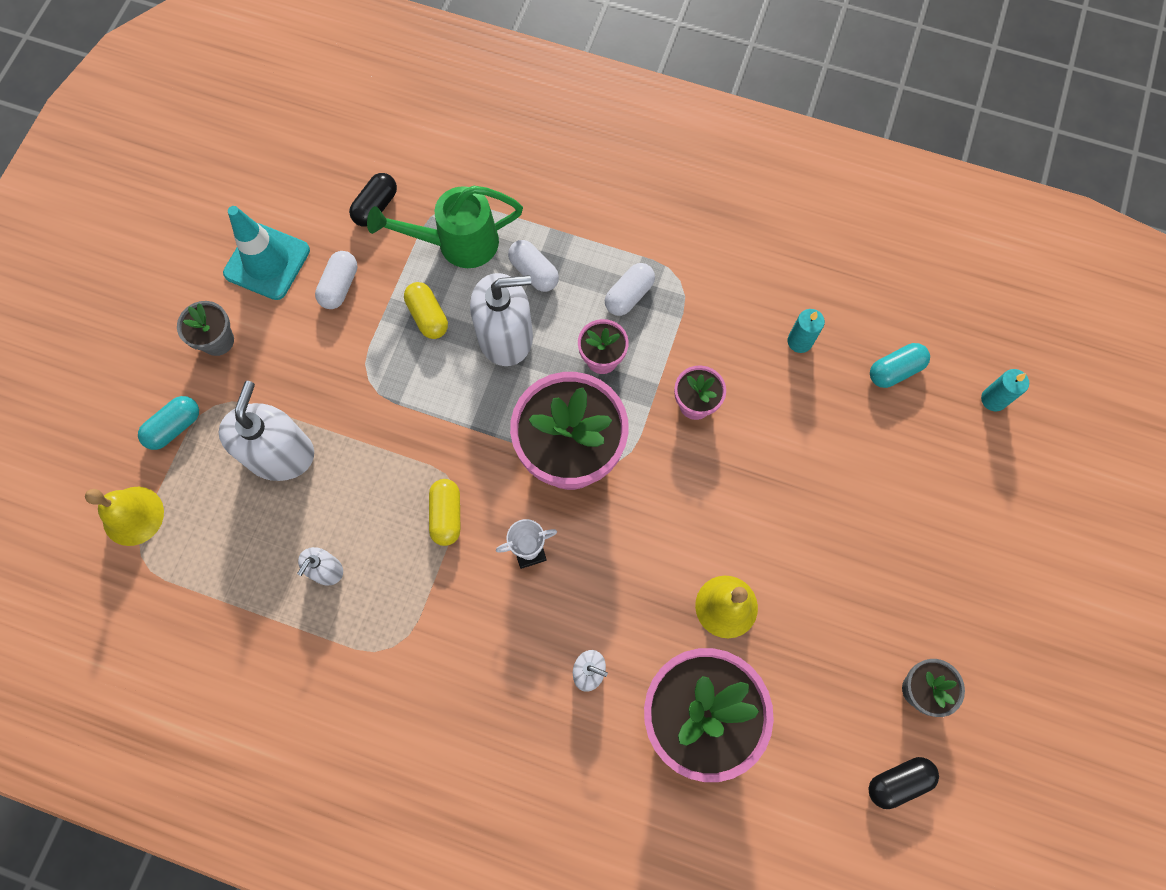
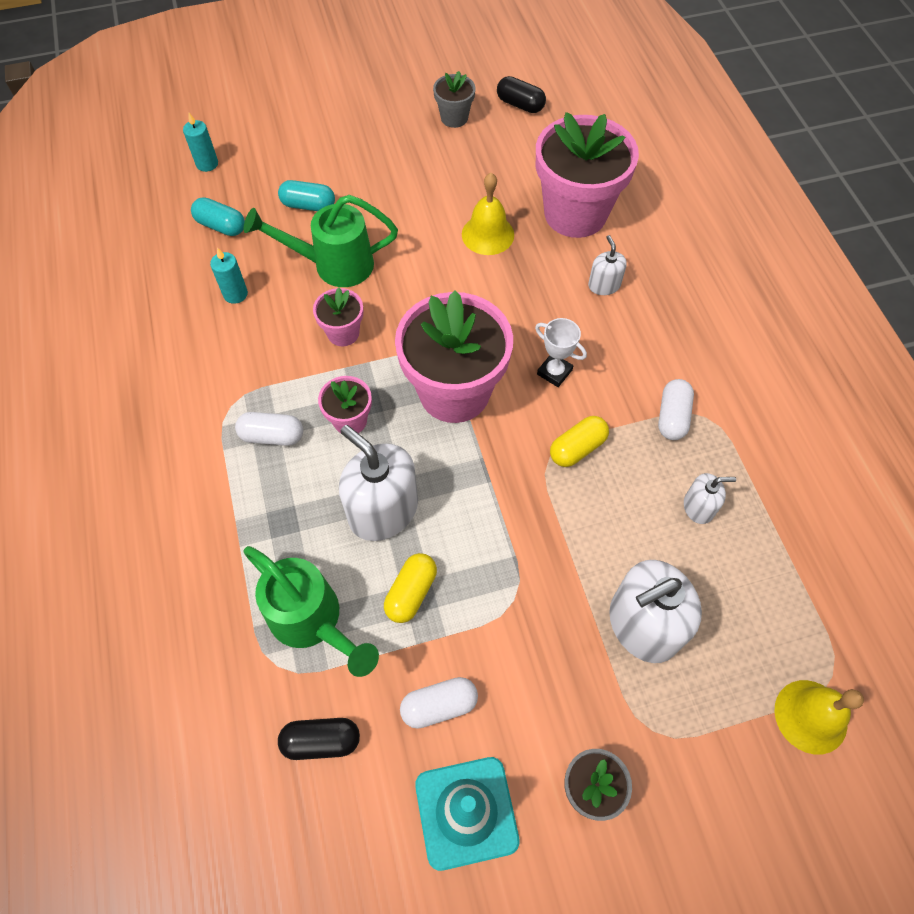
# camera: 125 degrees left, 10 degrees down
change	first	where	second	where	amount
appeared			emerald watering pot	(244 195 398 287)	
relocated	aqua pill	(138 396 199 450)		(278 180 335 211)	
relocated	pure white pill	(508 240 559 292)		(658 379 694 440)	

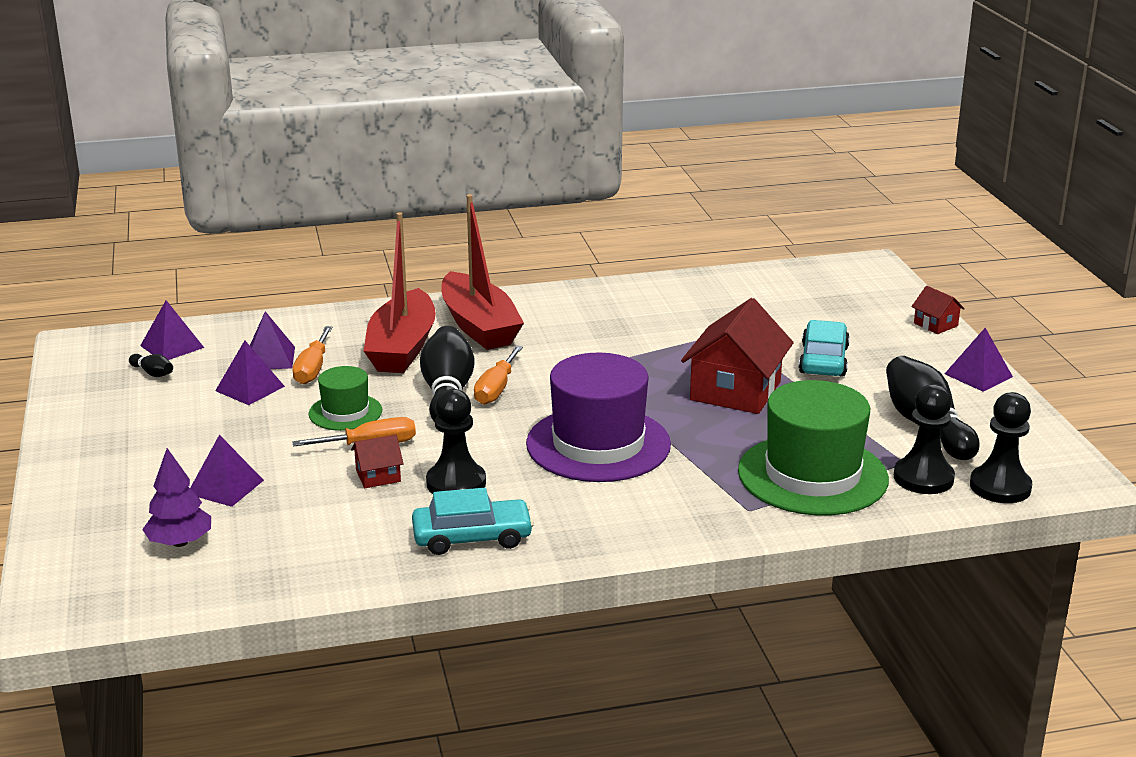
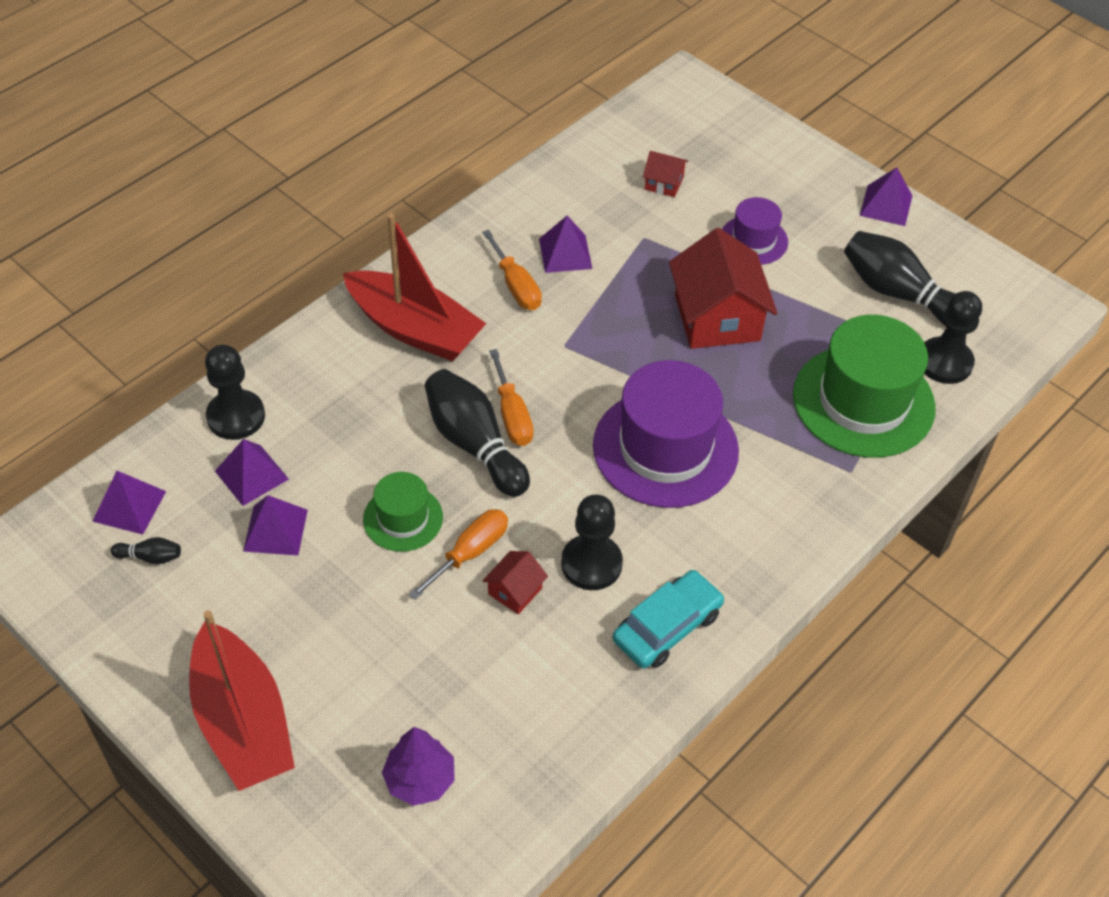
# camera: 35 degrees left, 25 degrees up
change	first	where	second	where	amount
relocated	red boat	(364 212 436 373)		(189 611 295 791)	
relocated	black game pawn	(970 392 1032 503)		(205 345 265 440)	
relocated	orange-coloured flat screwdriver	(292 326 333 385)		(482 230 542 310)	
relocated	violet pyramid	(190 435 264 507)		(539 216 592 273)	
relocated	red cottage	(911 286 965 334)		(643 151 689 197)	
exchanged	aqua toy car	(799 320 850 377)	violet top hat	(722 197 788 265)	

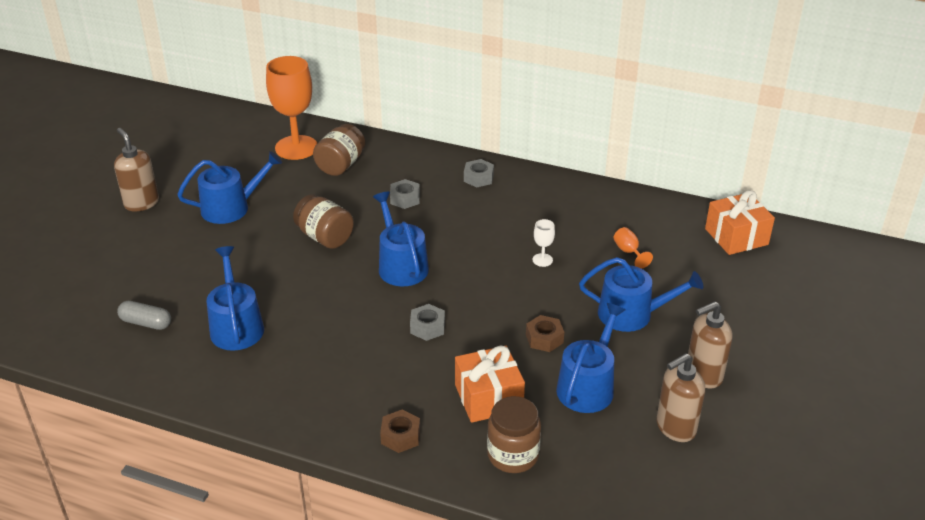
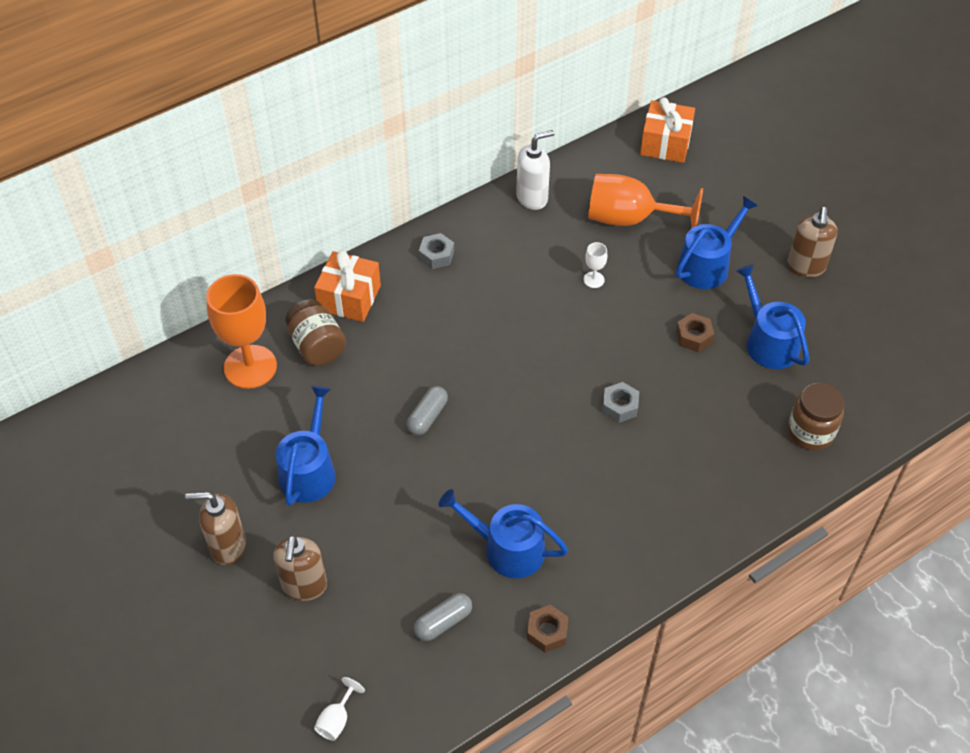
# camera: 55 degrees left, 15 degrees up
change	first	where	second	where	amount
relocated	dark brown soap dispenser	(657 353 705 442)		(273 535 327 601)	
relocated	orange-coloured gift	(455 346 525 423)		(314 250 381 322)	
appeared			pure white goblet	(314 677 365 741)	
exchanged	dark brown preserve jar	(293 194 354 249)	grey pill	(407 386 448 435)	
appeared			pure white soap dispenser	(516 130 554 210)	
relocated	dark brown hex nut	(380 409 420 453)		(527 605 569 652)	
size	orange-coloured goblet	(614 227 653 269)		(588 174 703 229)	x2.39
missing	royal blue watering pot	(373 192 429 286)			
missing	grey hex nut	(390 179 420 209)			

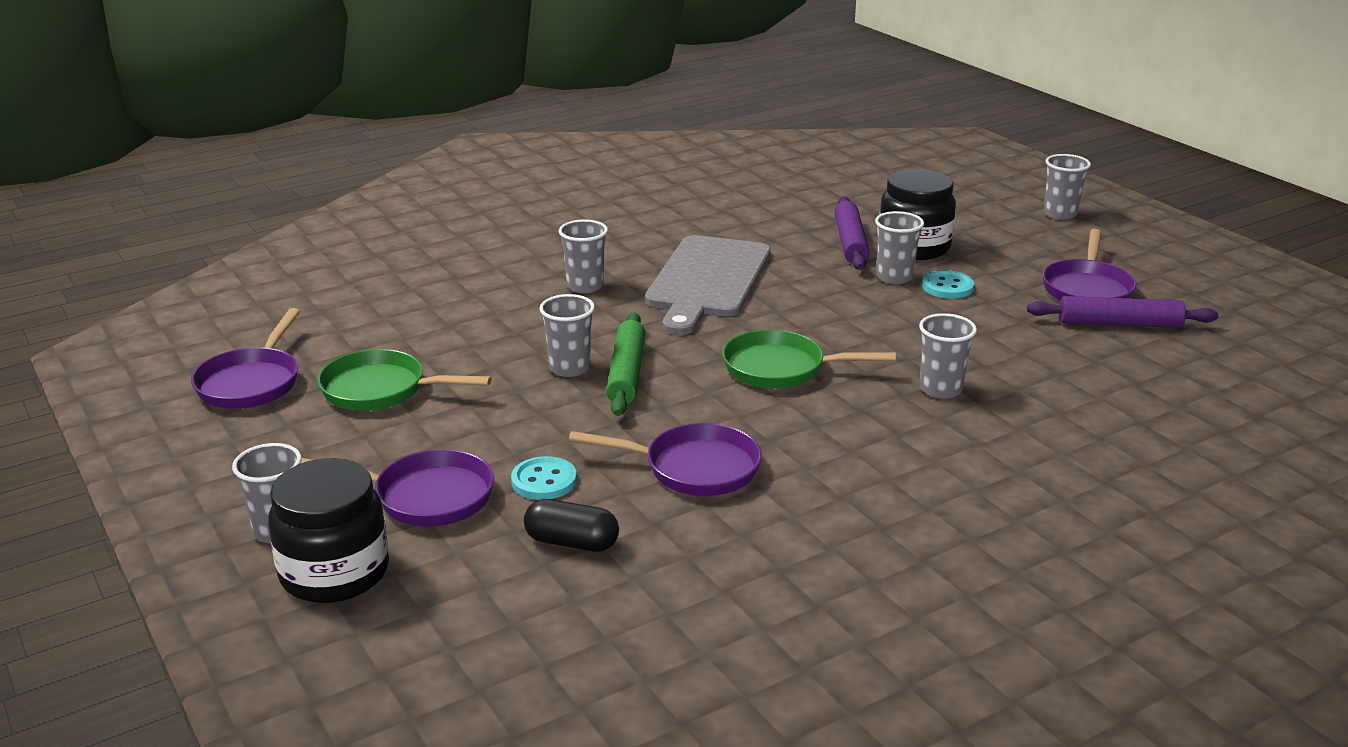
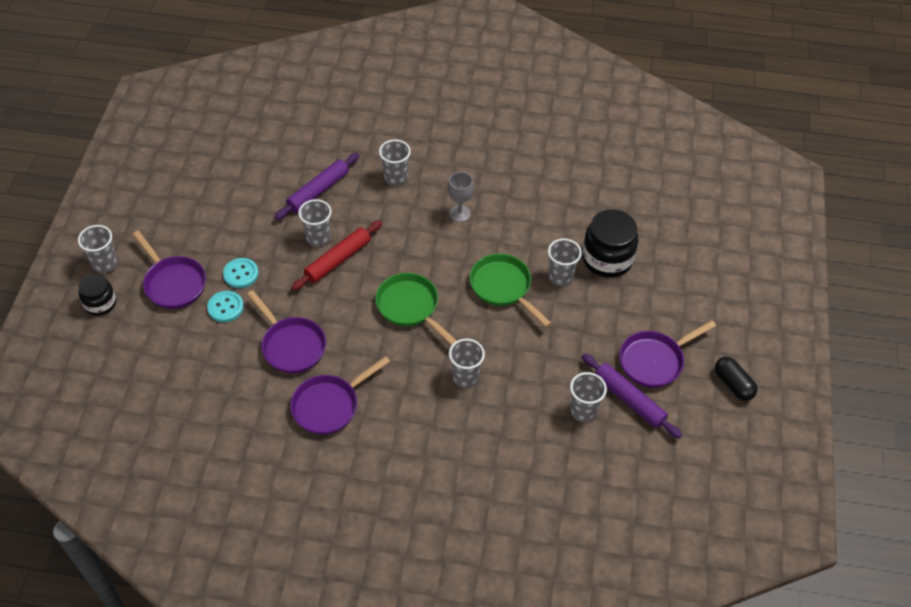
# camera: 40 degrees right, 25 degrees up
change	first	where	second	where	amount
size	black preserve jar	(268 458 389 603)		(78 274 116 316)	x0.60
relocated	aqua sewing button	(922 270 974 299)		(223 258 259 288)	
relocated	violet pastry roller	(834 197 869 270)		(275 153 359 220)	
relocated	violet pan	(191 308 300 409)		(290 356 390 435)	
colour	emerald pastry roller	(606 312 645 416)	red pastry roller	(291 220 382 291)	
exchanged	grey cutting board	(645 235 771 335)	grey goblet	(448 172 474 222)	
relocated	emerald pan	(317 349 492 411)		(470 254 552 327)	
relocated	grey tumbler	(1044 154 1091 220)		(570 372 607 422)	
relocated	black pill	(524 499 619 552)		(715 357 758 401)	

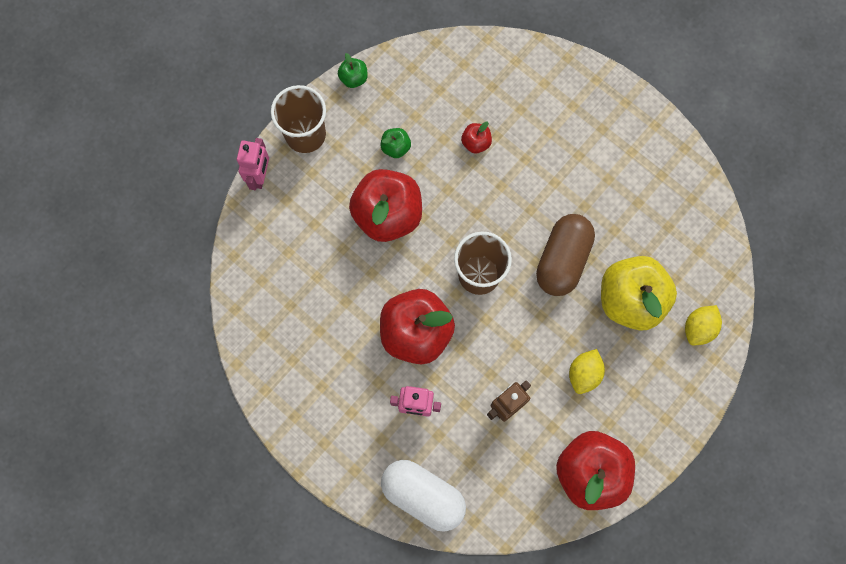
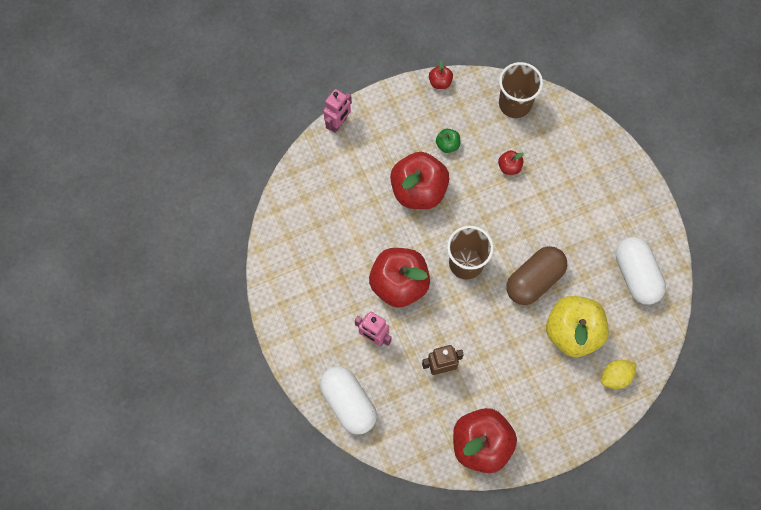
# camera: 25 degrees right, 5 degrees down
change	first	where	second	where	amount
colour	emerald apple fruit	(338 53 368 88)	red apple fruit	(429 60 453 89)	
relocated	dark brown tumbler	(271 85 326 153)		(499 62 543 118)	
appeared			pure white pill	(615 237 666 305)	
missing	golden toy lemon	(569 349 605 394)			

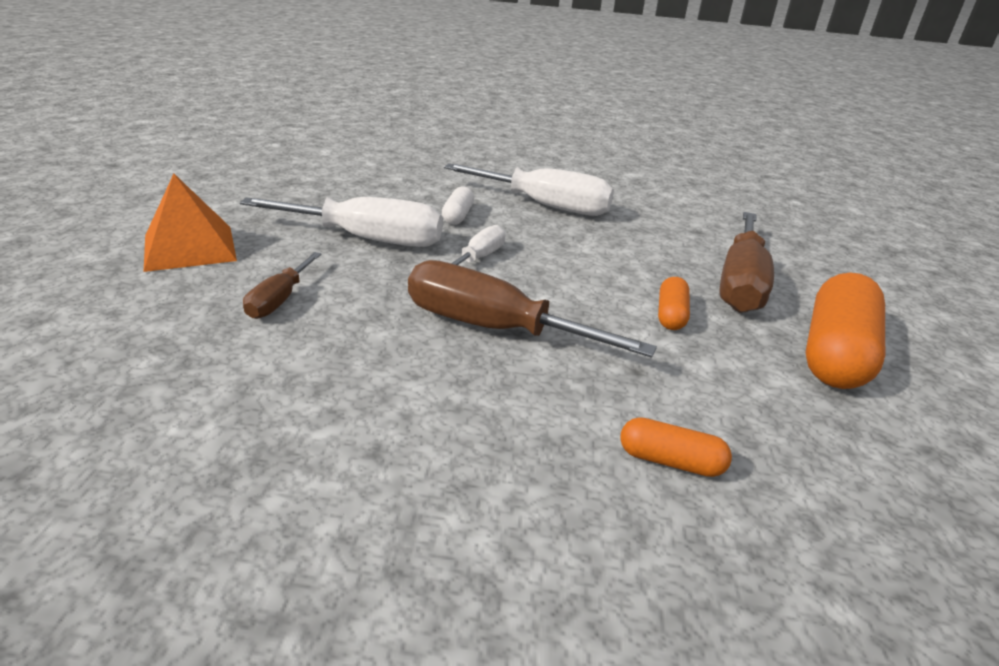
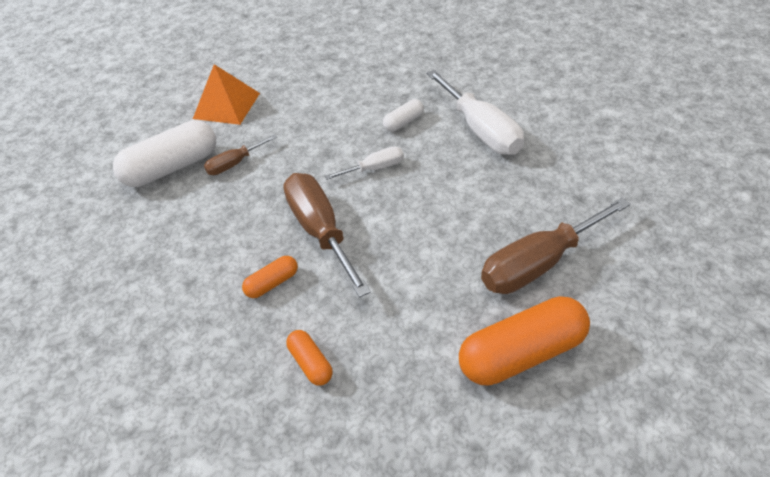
# camera: 45 degrees right, 15 degrees up
change	first	where	second	where	amount
appeared			pure white pill	(113 120 216 187)	
relocated	orange-coloured pill	(658 277 690 330)		(242 256 298 298)	
missing	pure white flat screwdriver	(240 197 443 247)			

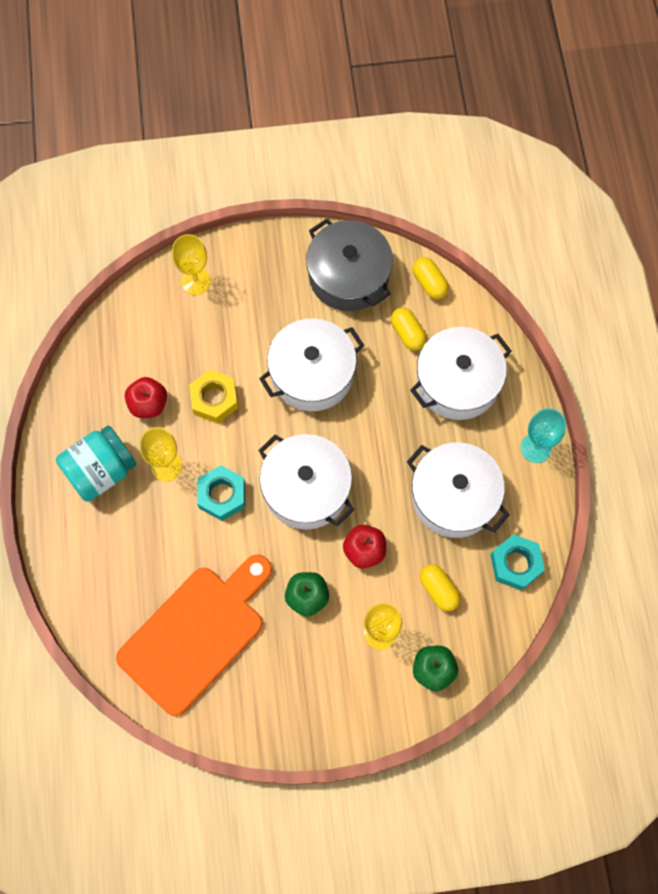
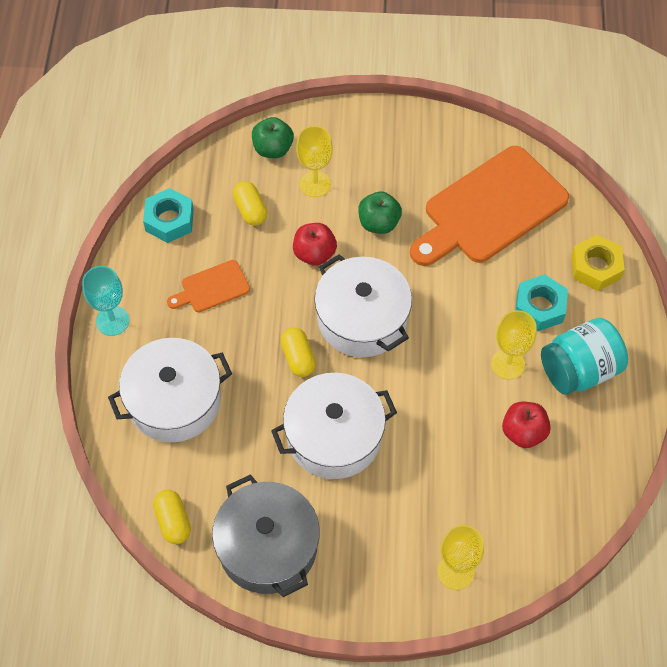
# camera: 170 degrees left, 10 degrees down
change	first	where	second	where	amount
exchanged	pure white cooking pot	(407 442 510 538)	orange-coloured cutting board	(167 260 250 312)	
relocated	golden pill	(391 307 427 351)		(281 327 316 377)	
relocated	aqua hex nut	(197 465 245 521)		(515 274 568 331)	
relocated	golden hex nut	(189 370 238 423)		(571 235 625 291)	

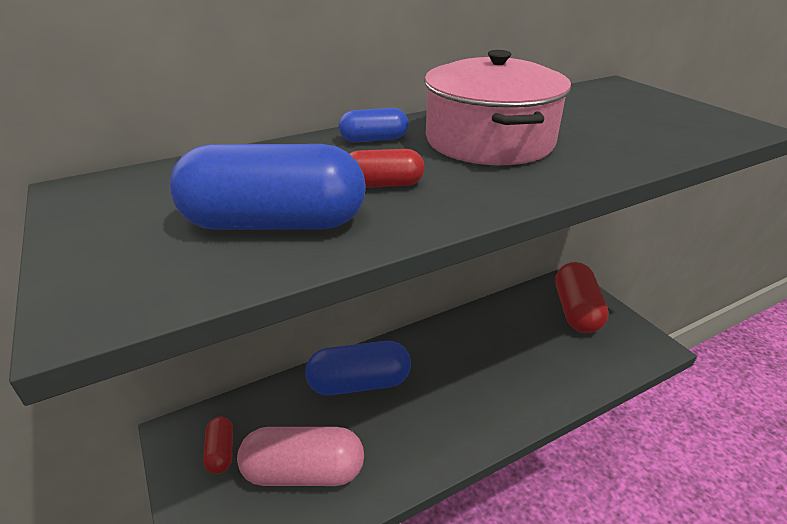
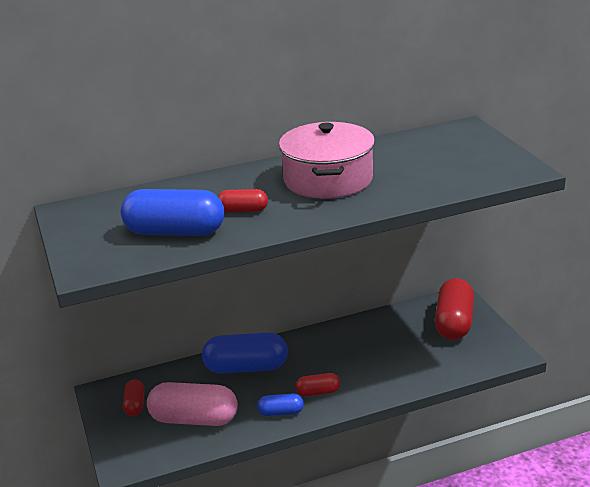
# camera: 10 degrees right, 5 degrees down
change	first	where	second	where	amount
relocated	royal blue pill	(339 108 408 142)		(257 394 304 416)	
appeared			red pill	(295 373 340 396)	

